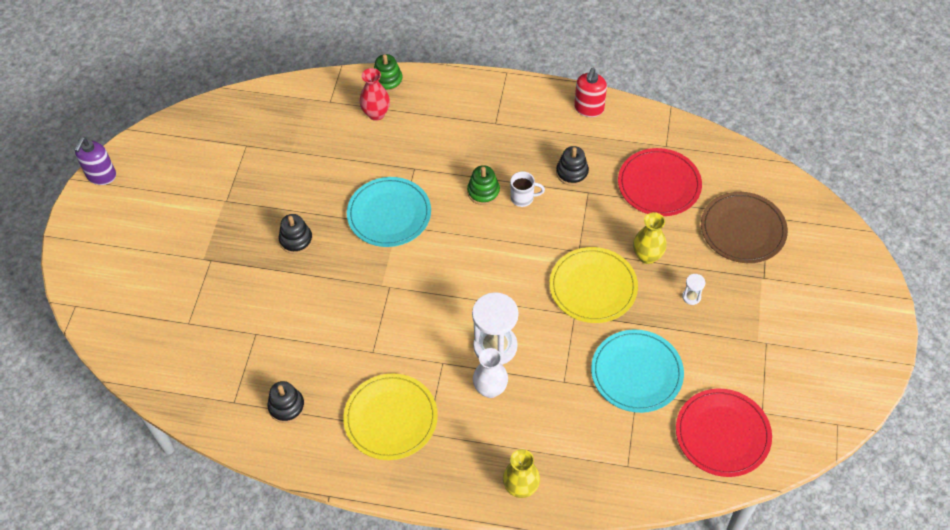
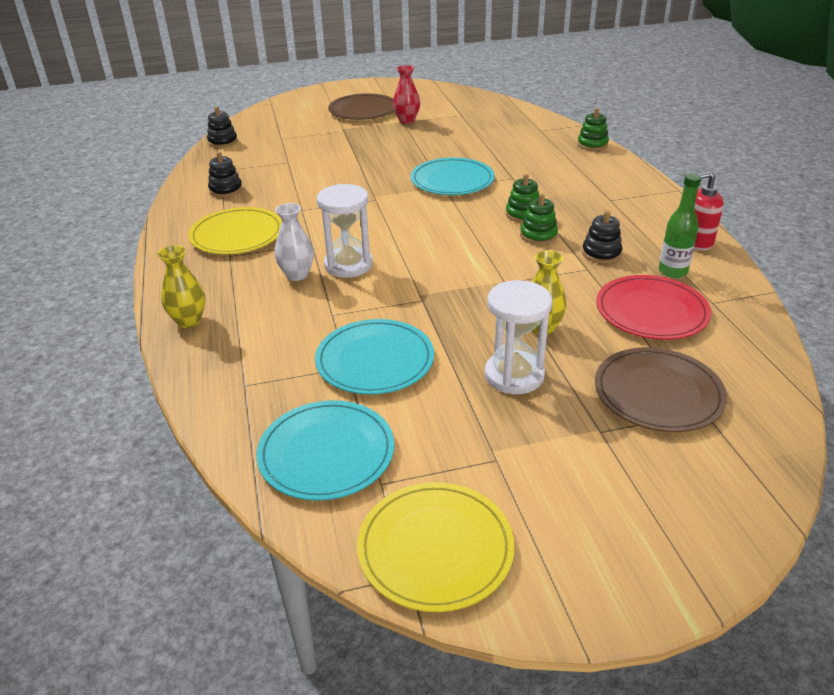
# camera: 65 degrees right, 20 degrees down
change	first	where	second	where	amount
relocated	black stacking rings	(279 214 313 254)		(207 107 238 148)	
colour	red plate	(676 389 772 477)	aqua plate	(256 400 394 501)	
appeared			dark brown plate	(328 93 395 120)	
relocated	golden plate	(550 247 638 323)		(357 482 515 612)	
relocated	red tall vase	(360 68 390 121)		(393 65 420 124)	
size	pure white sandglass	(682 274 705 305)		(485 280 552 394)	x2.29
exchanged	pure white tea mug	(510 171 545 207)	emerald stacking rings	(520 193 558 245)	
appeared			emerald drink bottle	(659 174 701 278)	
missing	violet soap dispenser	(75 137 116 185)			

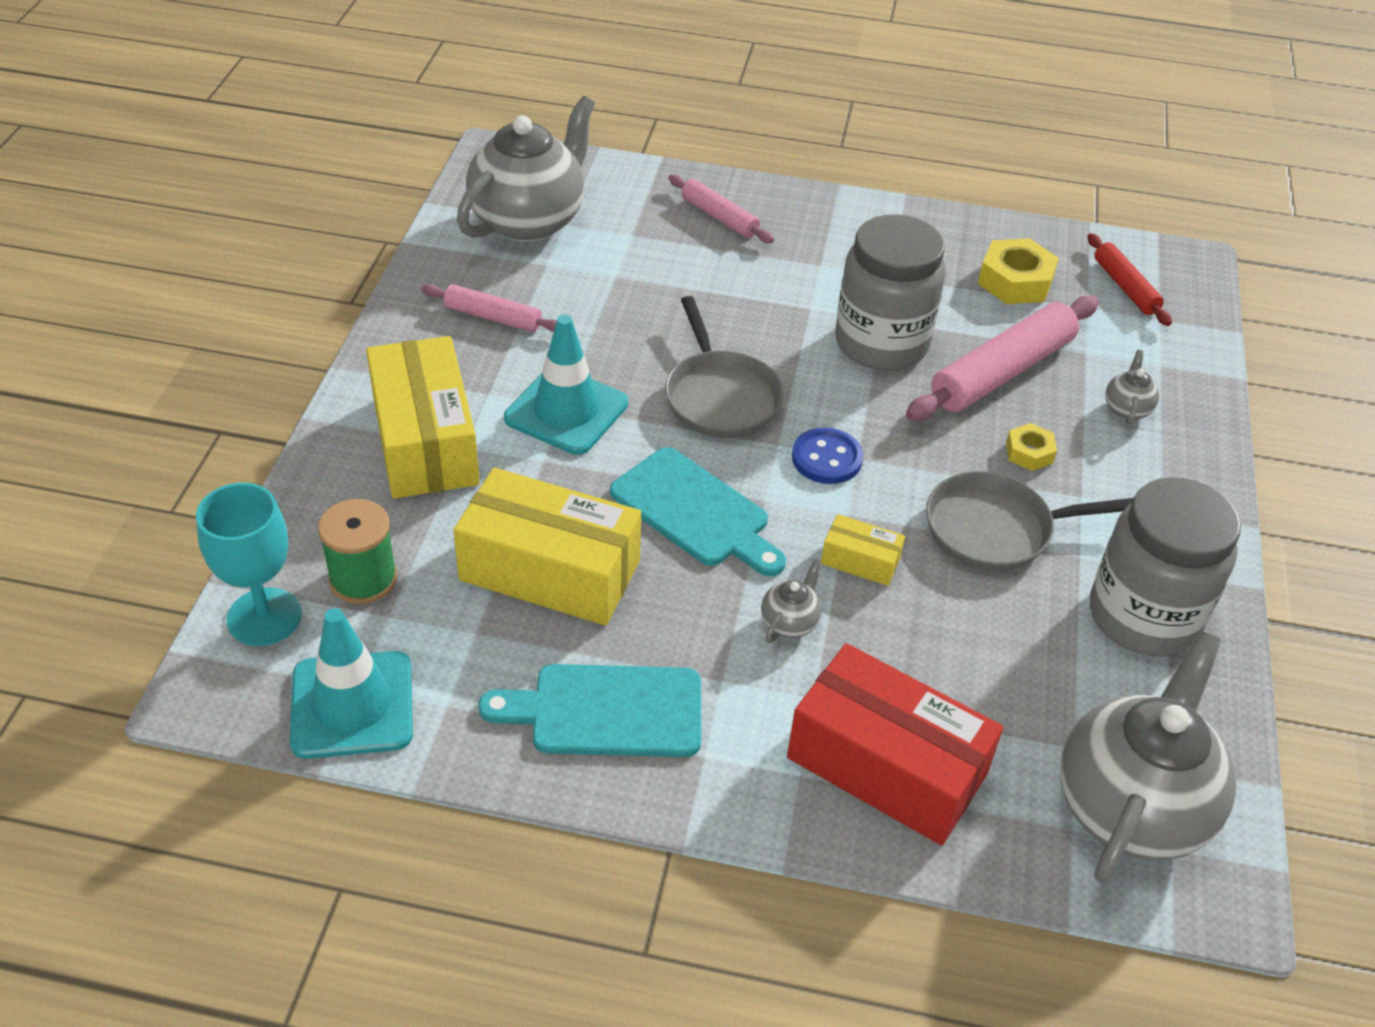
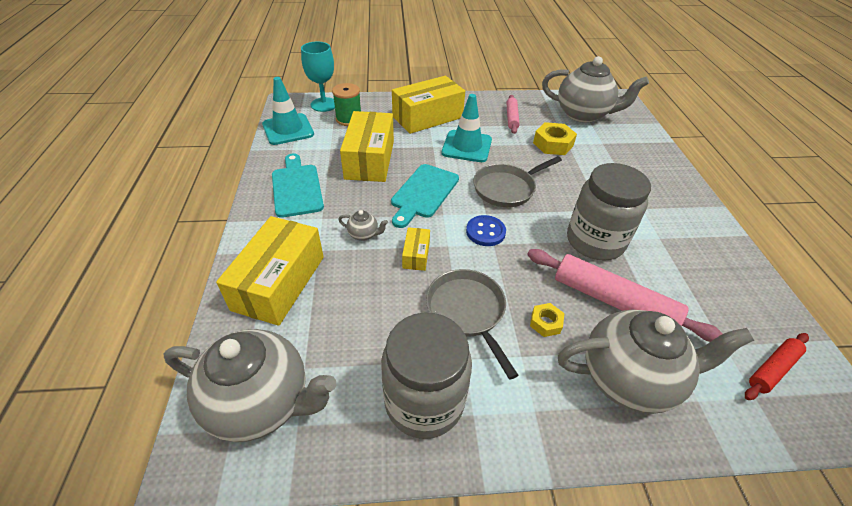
# camera: 75 degrees right, 0 degrees up
change	first	where	second	where	amount
colour	red parcel	(787 643 1003 845)	golden parcel	(216 216 324 326)	
relocated	golden hex nut	(978 238 1059 304)		(533 122 577 155)	
size	grey teapot	(1105 350 1159 425)		(558 310 754 414)	x2.49
missing	rosy pastry roller	(669 175 774 243)			

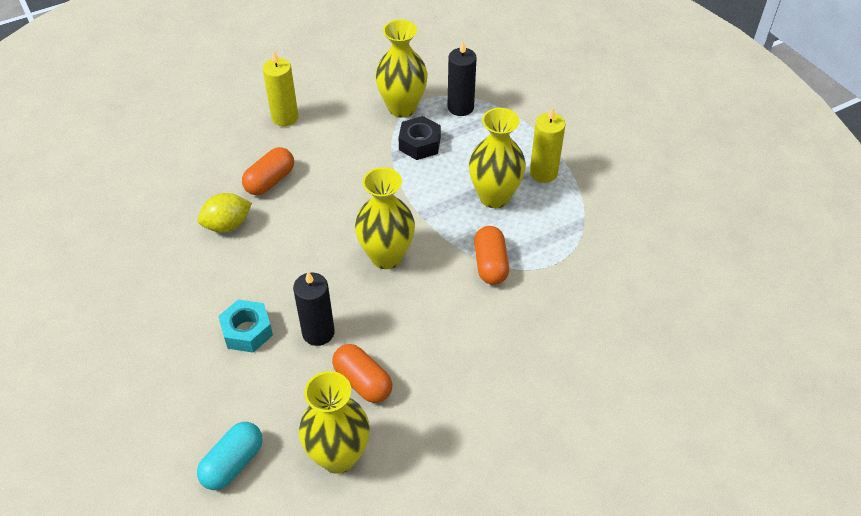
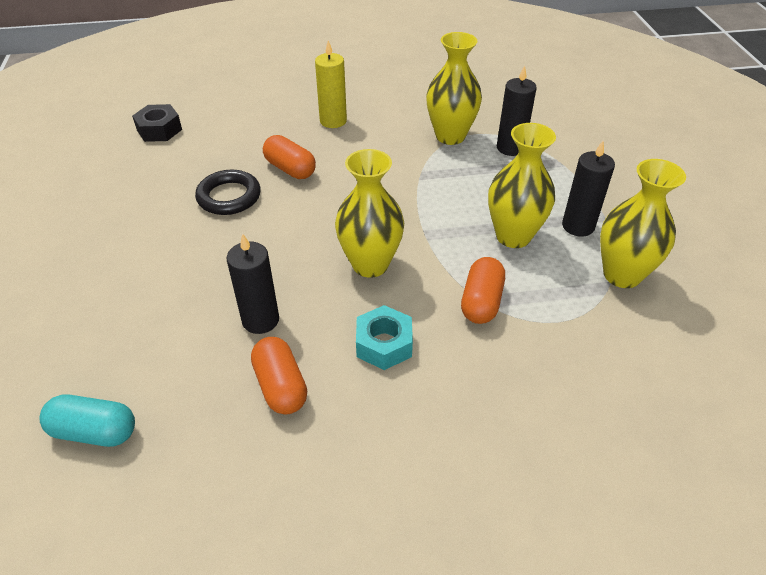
# camera: 20 degrees right, 5 degrees down
change	first	where	second	where	amount
spun	aqua pill	(197 422 262 490)		(39 394 135 447)	45 degrees clockwise
relocated	black hex nut	(398 116 441 160)		(132 104 182 142)	
exchanged	golden toy lemon	(197 193 252 233)	black torus	(195 170 261 215)	
spun	orange-coloured pill	(242 147 294 195)		(263 135 316 179)	75 degrees clockwise
relocated	aqua hex nut	(218 299 273 353)		(356 305 413 370)	
colour	golden pillar candle	(530 107 566 183)	black pillar candle	(562 141 615 237)	
relocated	golden tall vase	(299 371 370 474)		(600 159 686 288)	

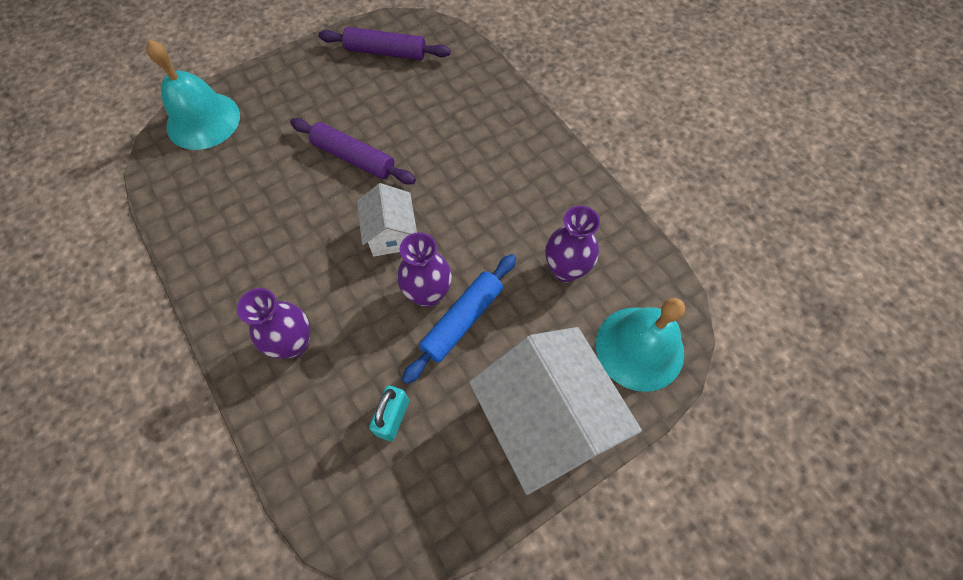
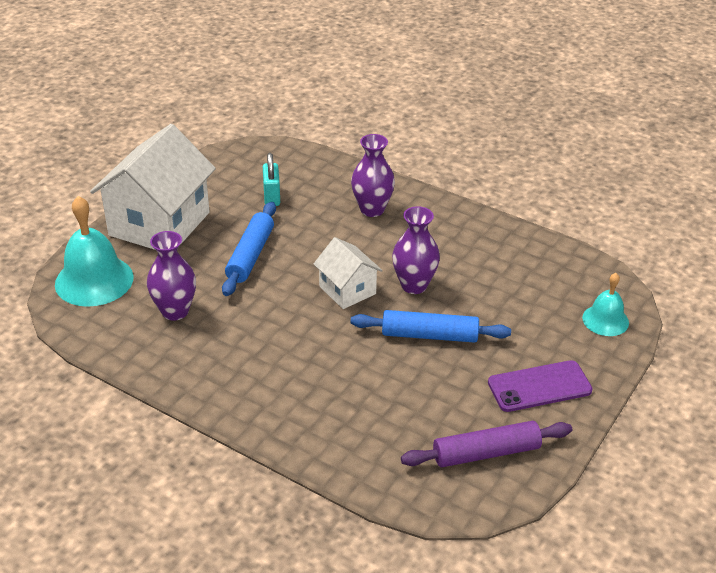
# camera: 155 degrees right, 25 degrees down
change	first	where	second	where	amount
spun	pure white cottage	(469 327 642 495)		(90 124 216 250)	75 degrees clockwise
colour	violet pastry roller	(290 118 416 185)	royal blue pastry roller	(351 310 511 343)	
relocated	violet tall vase	(397 232 452 307)		(392 206 440 294)	
appeared			violet mobile phone	(488 360 593 412)	
size	aqua school bell	(146 40 240 150)		(582 273 629 336)	x0.58

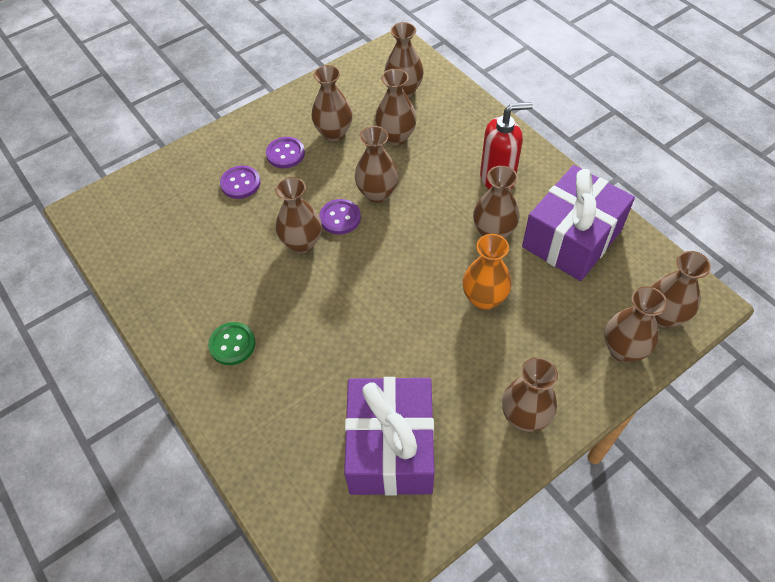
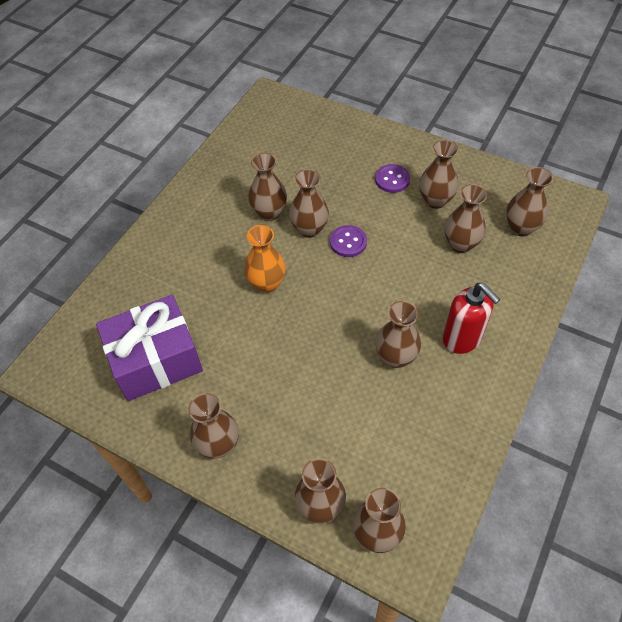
# camera: 65 degrees right, 0 degrees up
change	first	where	second	where	amount
relocated	orange-coloured tall vase	(463 234 512 310)		(244 225 286 293)	
relocated	dark brown tall vase	(354 126 398 203)		(248 153 287 221)	
missing	emerald sewing button	(208 322 255 365)			
missing	violet sewing button	(220 166 260 199)			
missing	violet gift	(522 165 635 281)			

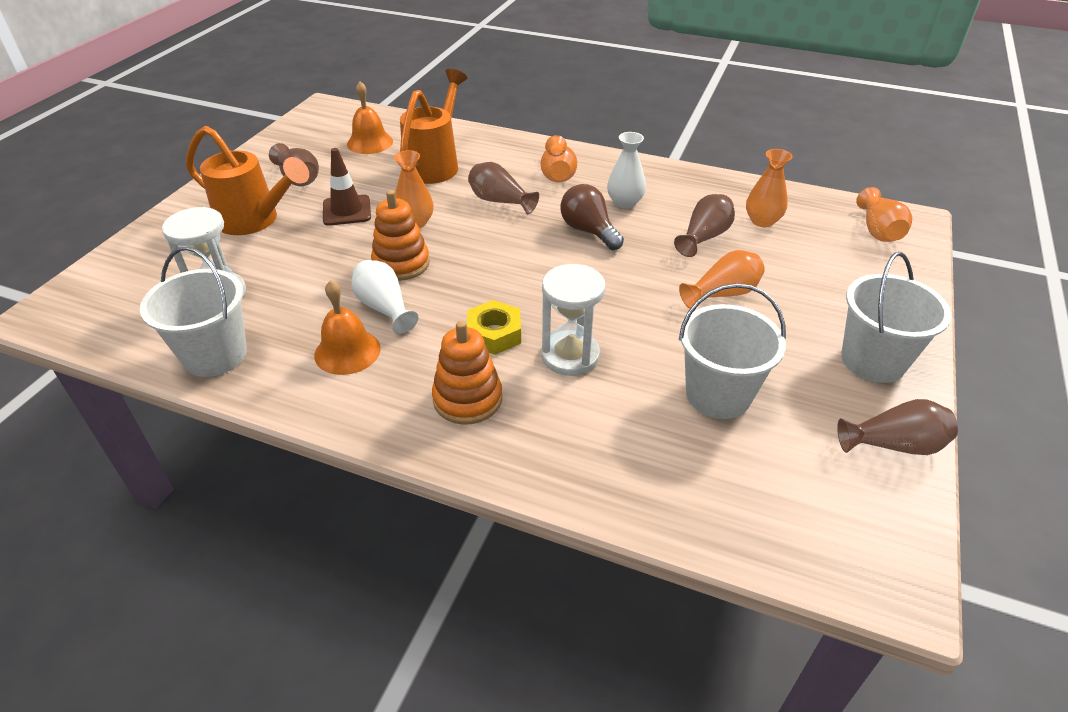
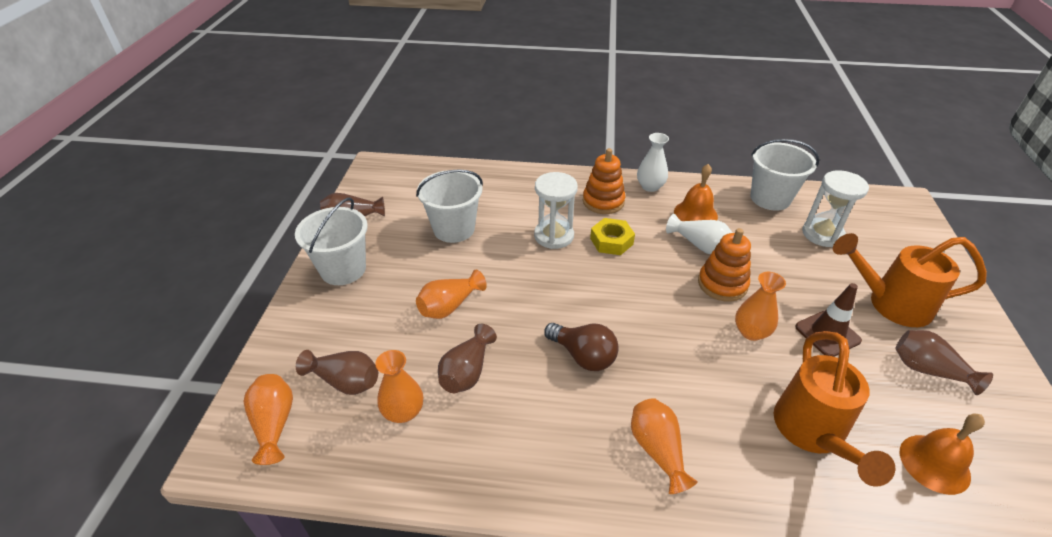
# camera: 165 degrees right, 0 degrees up
change	first	where	second	where	amount
relocated	dark brown tall vase	(468 162 539 214)		(296 350 378 395)	
relocated	pure white tall vase	(607 132 646 209)		(637 133 669 192)	

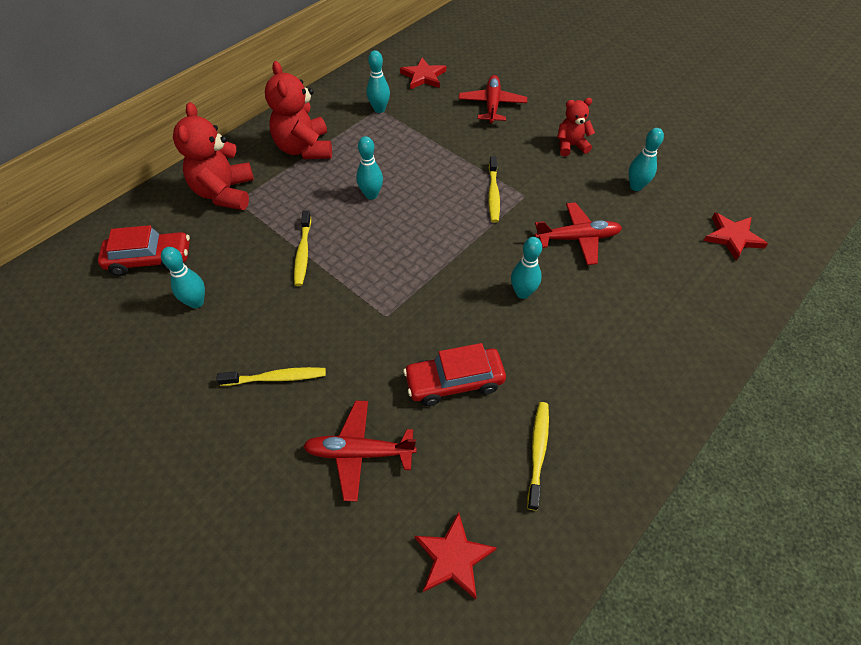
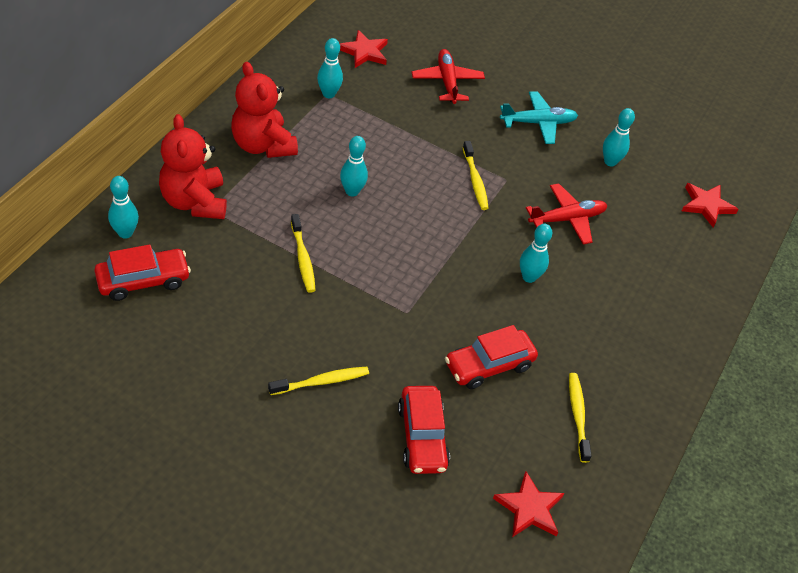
# camera: 20 degrees left, 5 degrees down
change	first	where	second	where	amount
relocated	aqua tenpin	(161 247 205 308)		(108 176 139 239)	
exchanged	red toy plane	(303 401 417 502)	red toy car	(398 386 450 474)	
exchanged	red stuffed bear	(557 98 595 156)	aqua toy plane	(500 91 578 144)	

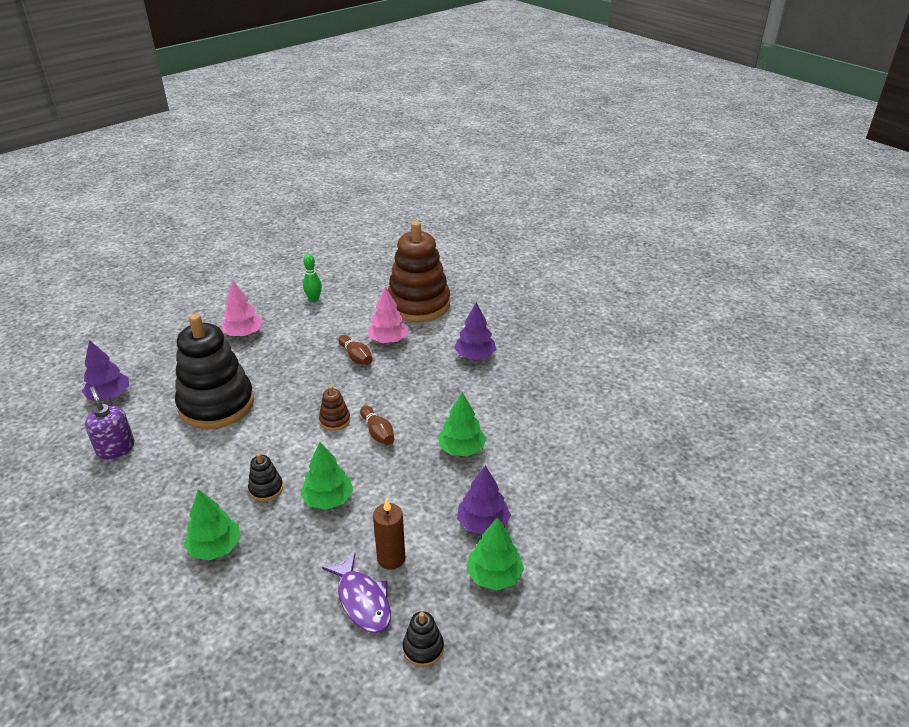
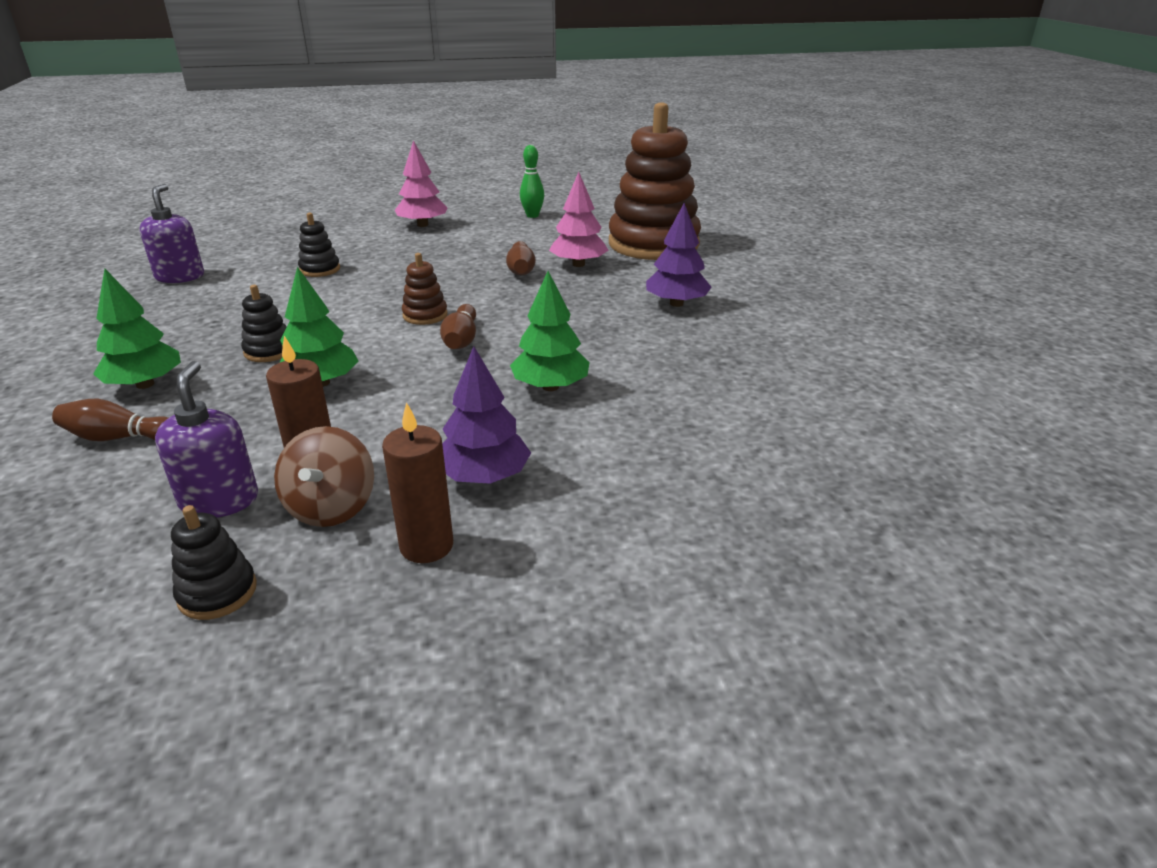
# camera: 30 degrees right, 5 degrees down
change	first	where	second	where	amount
appeared			dark brown tenpin	(52 399 168 441)	
exchanged	violet fish figure	(322 552 391 633)	violet soap dispenser	(155 361 258 518)	
appeared			dark brown toy top	(274 426 374 527)	
size	black stacking rings	(175 314 254 429)		(298 213 340 277)	x0.40
exchanged	emerald toy tree	(467 517 524 591)	dark brown pillar candle	(382 402 453 563)	
missing	violet toy tree	(82 340 129 401)			

